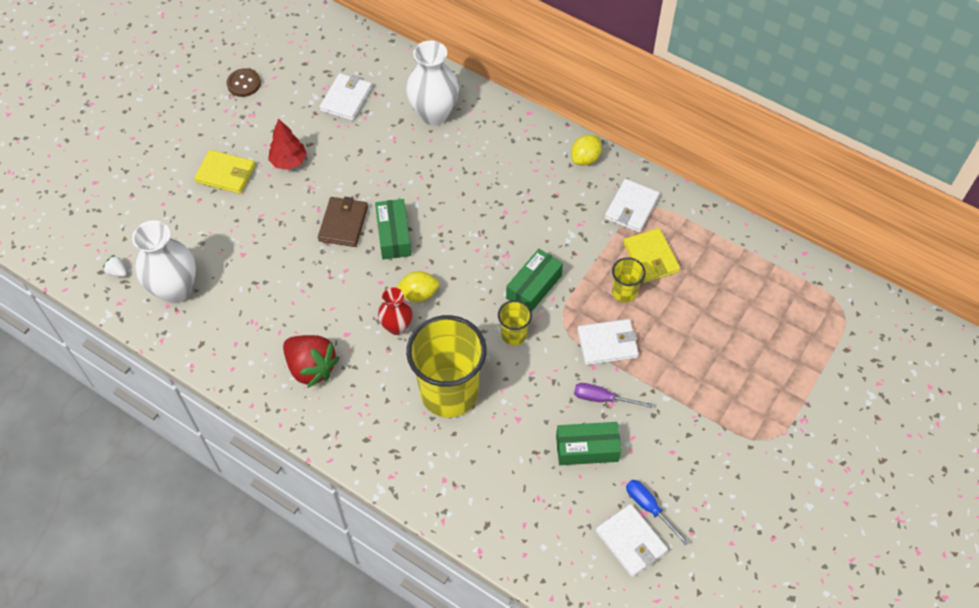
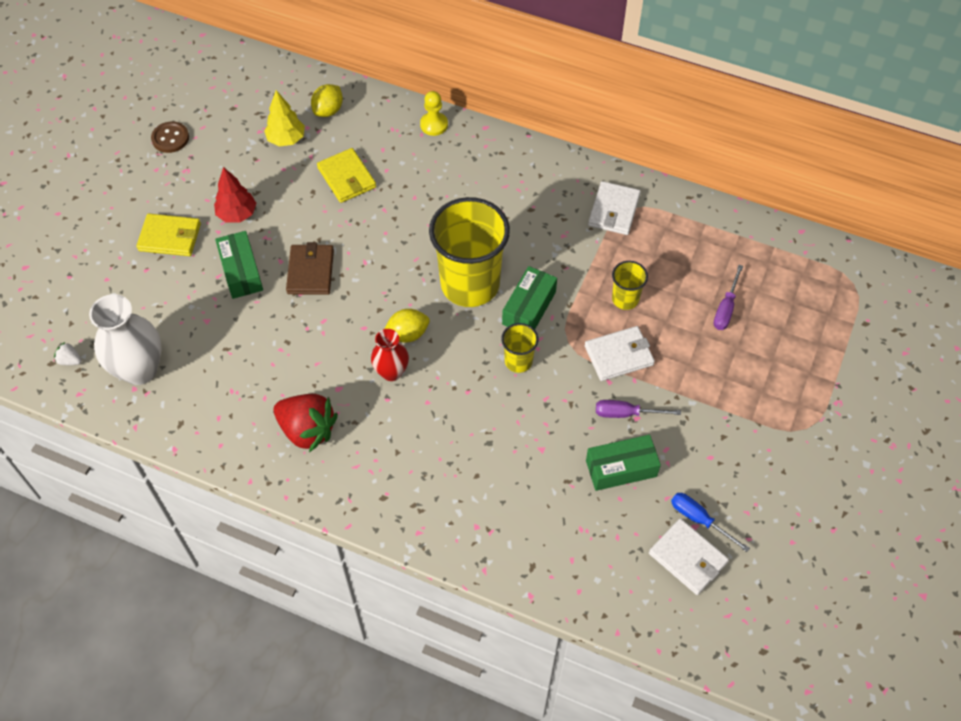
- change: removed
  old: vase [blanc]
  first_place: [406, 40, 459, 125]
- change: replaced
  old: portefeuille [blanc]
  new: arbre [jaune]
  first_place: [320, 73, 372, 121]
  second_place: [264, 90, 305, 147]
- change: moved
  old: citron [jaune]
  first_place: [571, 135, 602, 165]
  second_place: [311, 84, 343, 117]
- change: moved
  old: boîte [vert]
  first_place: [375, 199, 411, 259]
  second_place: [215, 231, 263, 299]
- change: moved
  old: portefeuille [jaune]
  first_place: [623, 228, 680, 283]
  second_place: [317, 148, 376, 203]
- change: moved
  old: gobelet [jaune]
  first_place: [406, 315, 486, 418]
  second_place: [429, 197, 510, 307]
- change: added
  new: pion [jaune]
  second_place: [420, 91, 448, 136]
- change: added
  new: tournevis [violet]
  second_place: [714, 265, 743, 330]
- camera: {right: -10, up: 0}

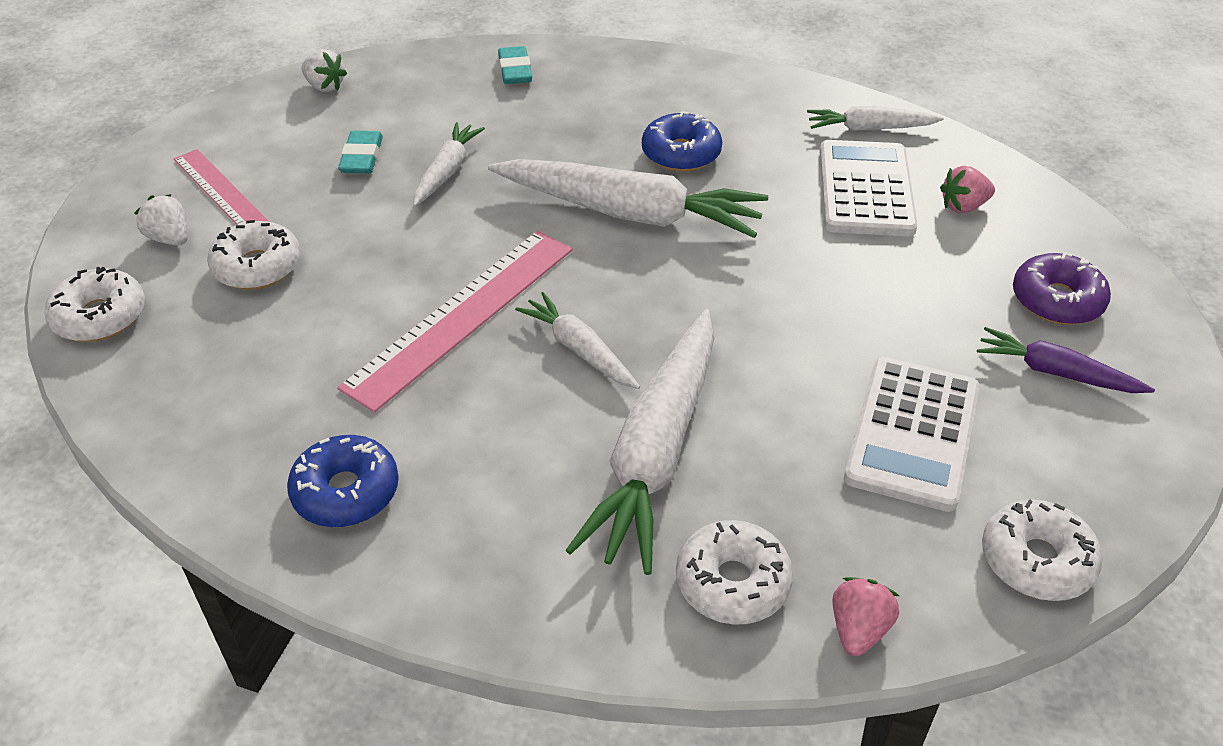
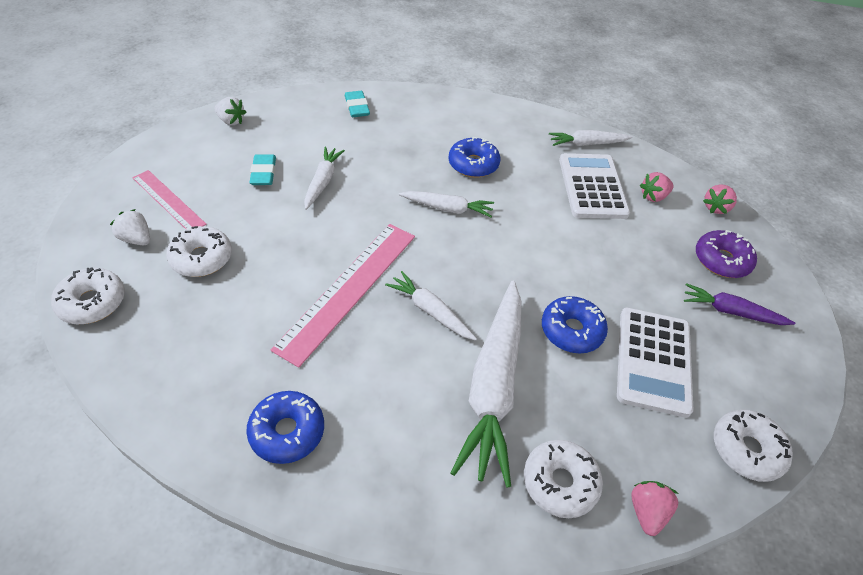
- change: resized
  old: carotte [blanc]
  first_place: [488, 159, 768, 238]
  second_place: [399, 191, 494, 217]
  factor: 0.52
- change: added
  new: fraise [rose]
  second_place: [703, 185, 737, 214]
- change: added
  new: beignet [bleu]
  second_place: [542, 296, 608, 354]
- camera: {right: -10, up: 5}

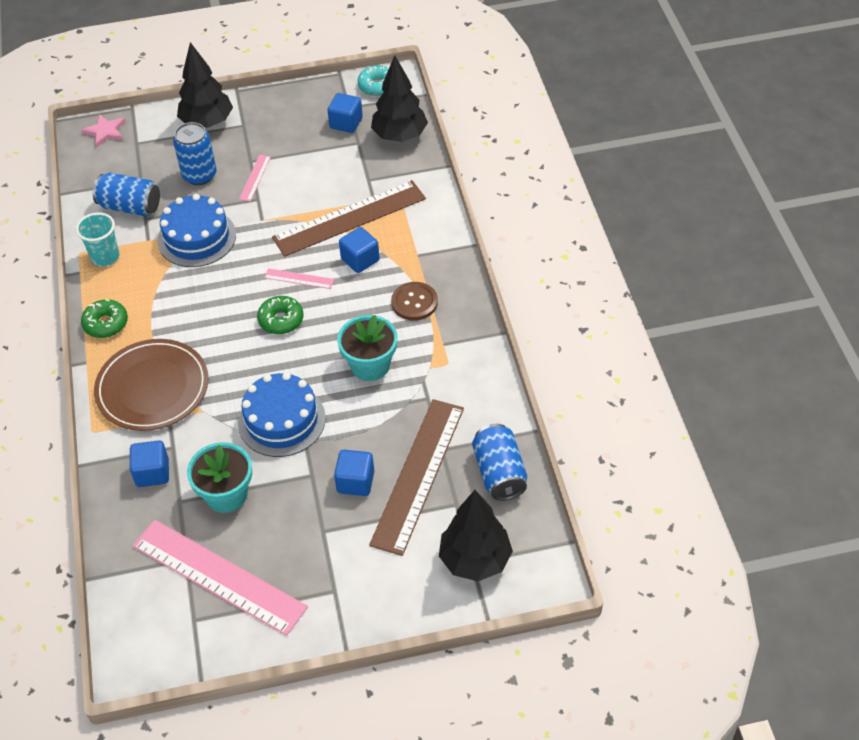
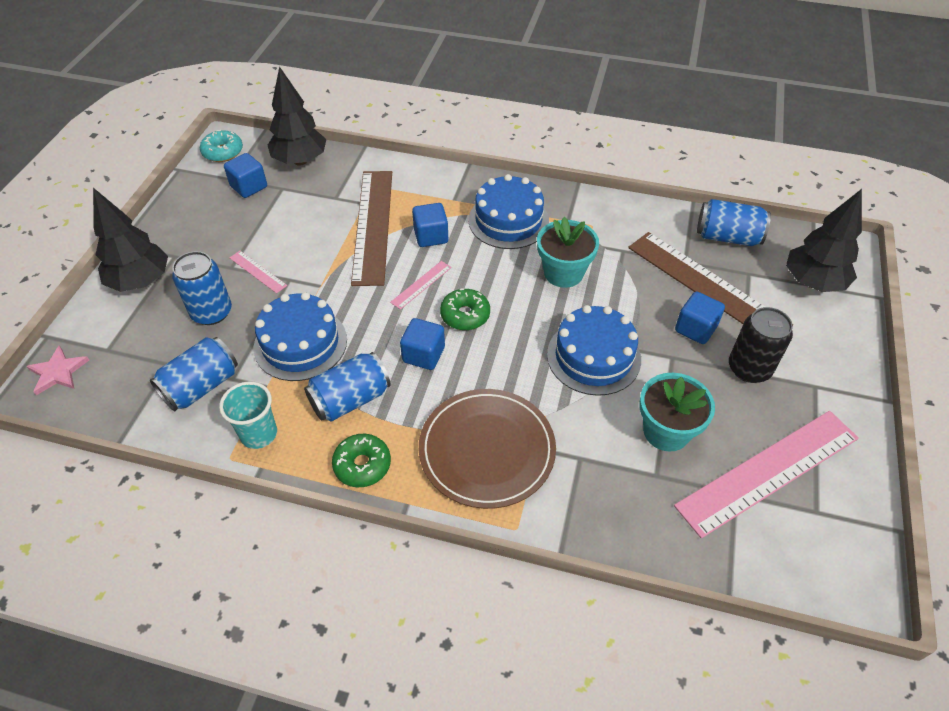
- change: replaced
  old: bouton [marron]
  new: gâteau [bleu]
  first_place: [391, 282, 438, 321]
  second_place: [468, 174, 549, 249]
- change: moved
  old: cube [bleu]
  first_place: [130, 440, 169, 487]
  second_place: [400, 318, 445, 370]
- change: added
  new: canette [noir]
  second_place: [729, 307, 793, 383]
- change: added
  new: canette [bleu]
  second_place: [304, 352, 390, 421]
- camera: {right: -65, up: 0}

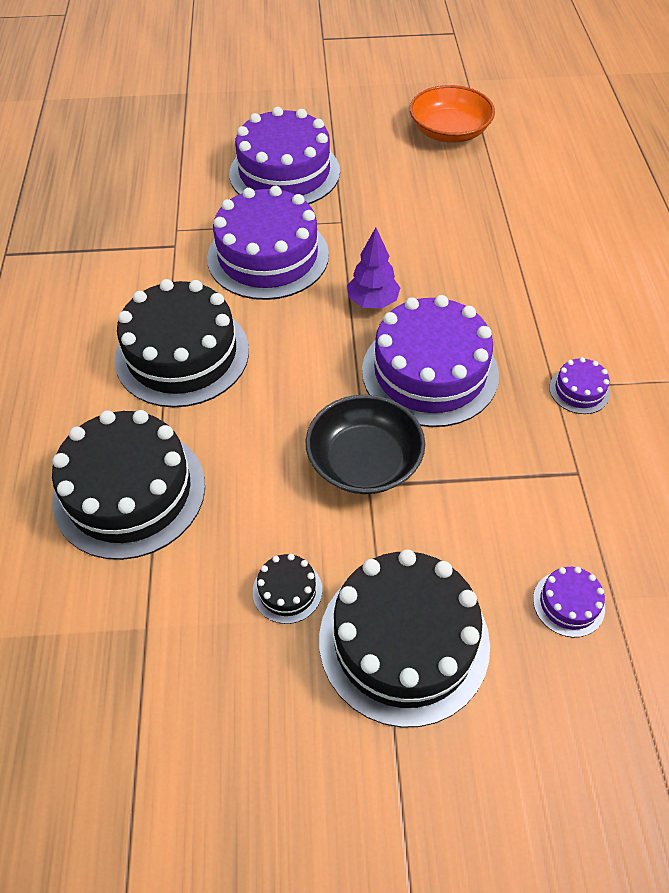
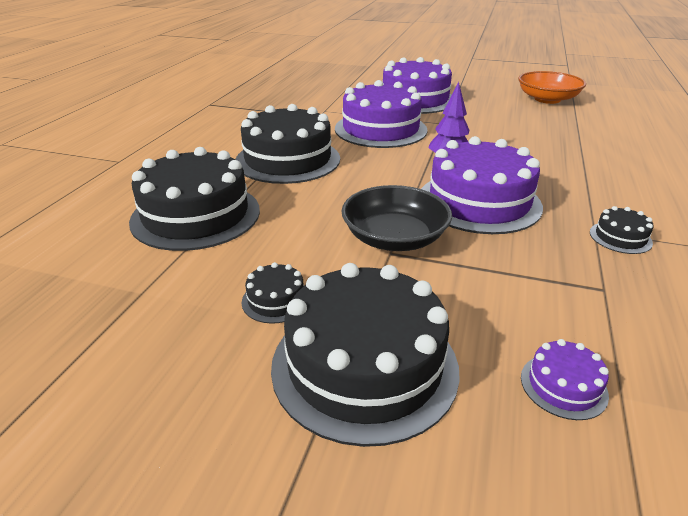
- change: recoloured
  old: gâteau [violet]
  new: gâteau [noir]
  first_place: [549, 357, 610, 414]
  second_place: [590, 206, 653, 254]
- camera: {right: 20, up: -20}

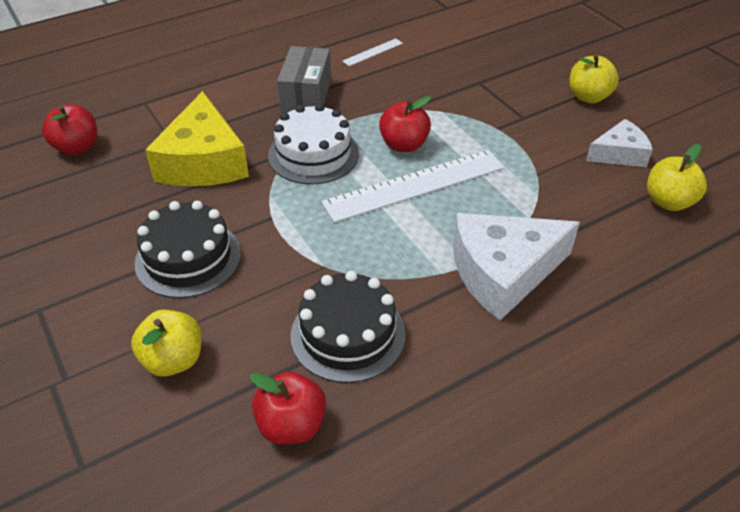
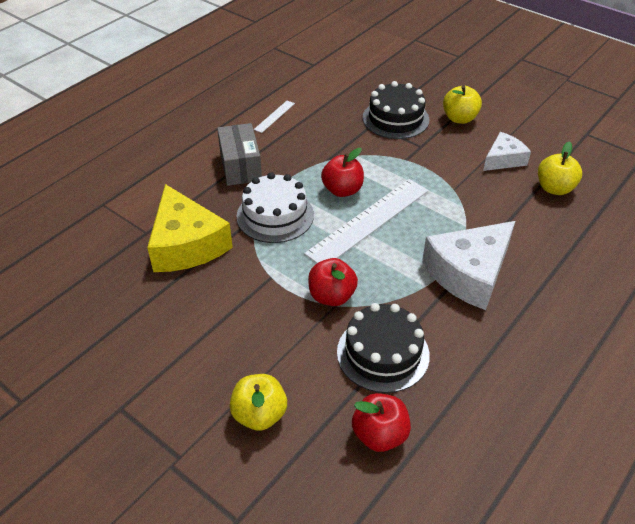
- change: moved
  old: pomme [rouge]
  first_place: [42, 104, 97, 155]
  second_place: [308, 258, 358, 306]
- change: moved
  old: gâteau [noir]
  first_place: [134, 201, 241, 298]
  second_place: [363, 81, 429, 139]
- camera: {right: -20, up: 0}

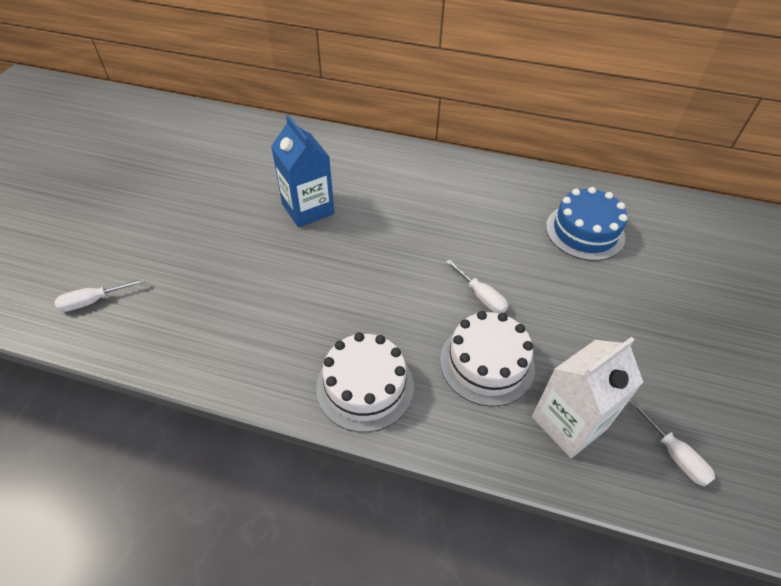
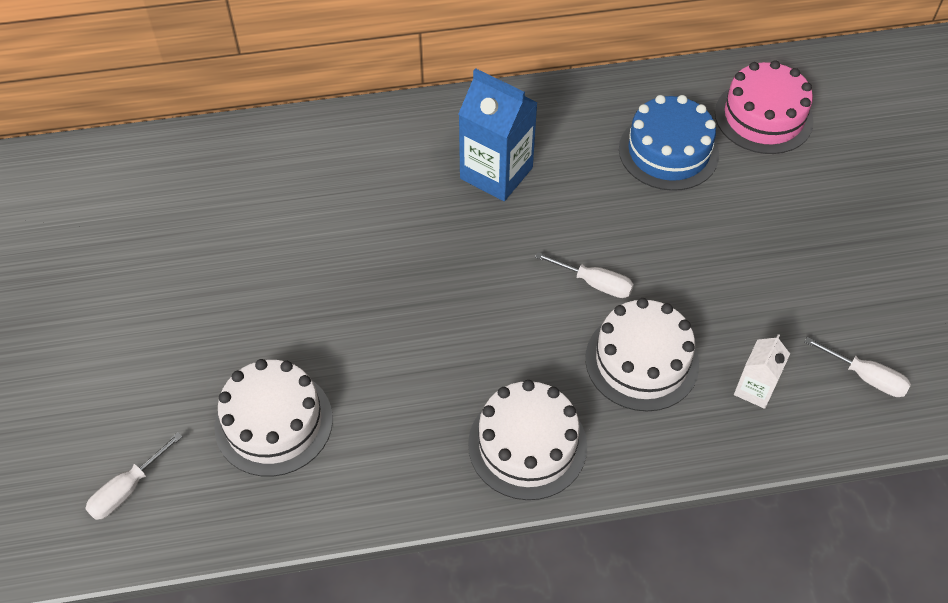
- change: moved
  old: brique de lait [bleu]
  first_place: [271, 115, 334, 228]
  second_place: [458, 68, 538, 201]
- change: resized
  old: brique de lait [blanc]
  first_place: [532, 337, 643, 458]
  second_place: [734, 334, 790, 409]
  factor: 0.55
- change: added
  new: gâteau [rose]
  second_place: [715, 60, 814, 154]
- change: added
  new: gâteau [blanc]
  second_place: [214, 359, 333, 477]
- camera: {right: -25, up: 5}

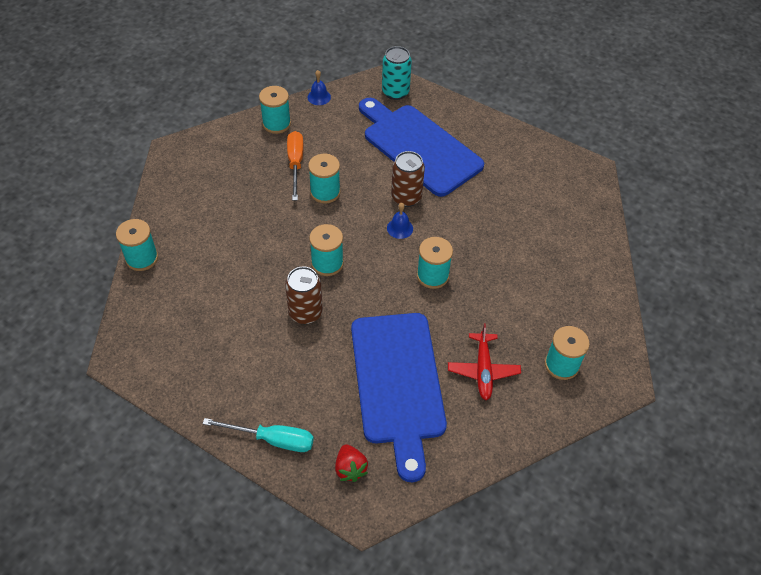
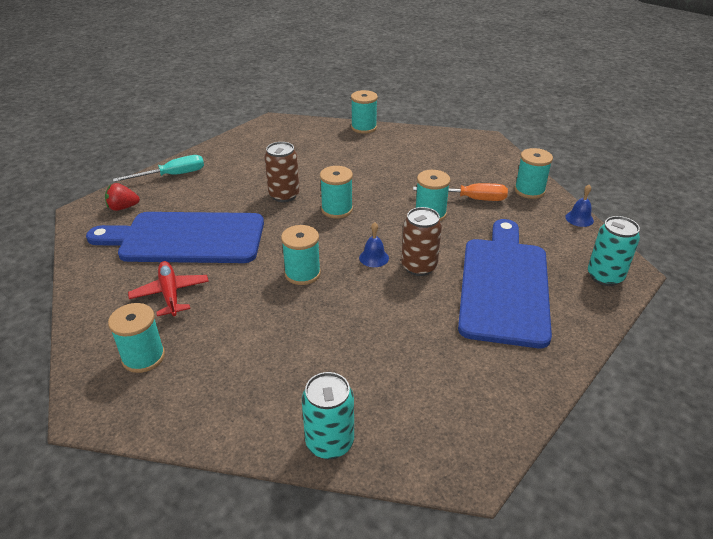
- change: turned
  old: planche à découper [bleu]
  first_place: [359, 98, 484, 197]
  second_place: [458, 219, 552, 348]
  degrees: -45
- change: turned
  old: avion [rouge]
  first_place: [448, 323, 521, 400]
  second_place: [128, 261, 209, 316]
  degrees: 60
- change: turned
  old: tournevis [turquoise]
  first_place: [202, 418, 314, 452]
  second_place: [113, 155, 204, 182]
  degrees: -135
- change: added
  new: canette [turquoise]
  second_place: [302, 372, 354, 459]
- camera: {right: 100, up: -15}

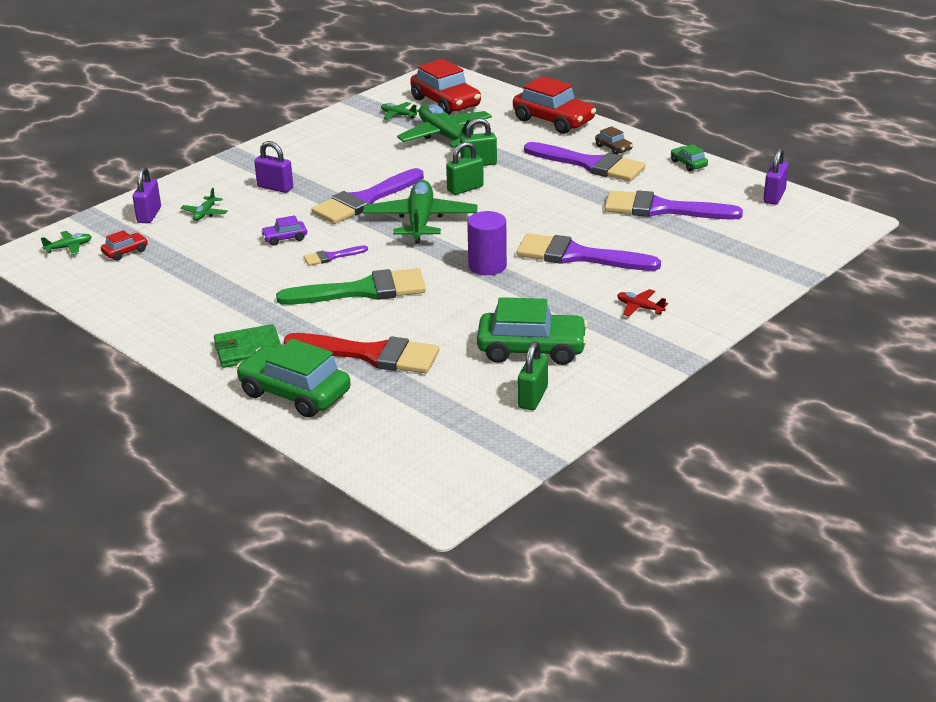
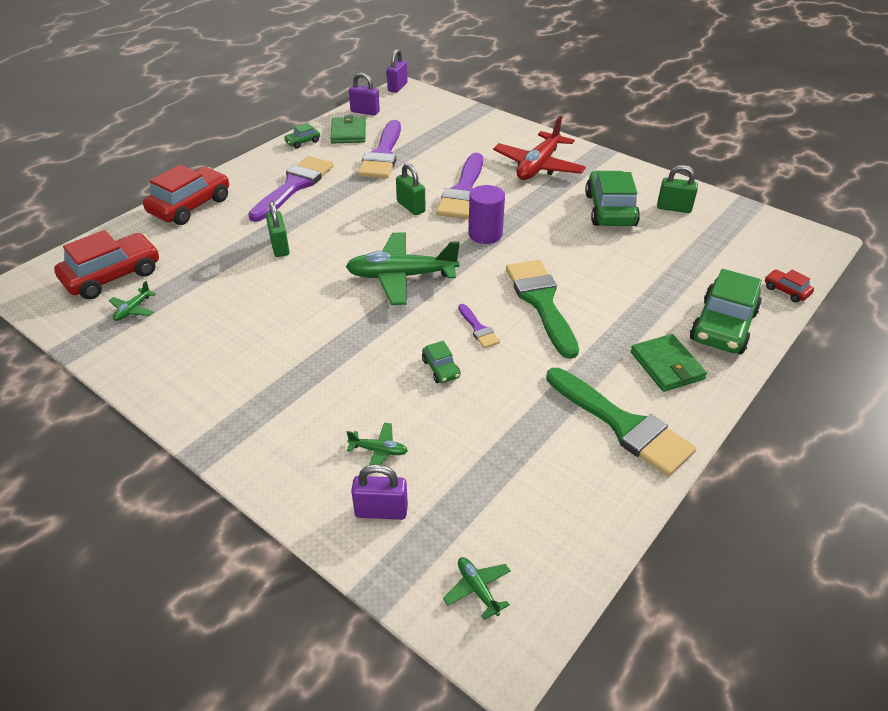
- change: removed
  old: avion [vert]
  first_place: [397, 104, 492, 148]
- change: removed
  old: voiture [marron]
  first_place: [595, 126, 633, 155]
- change: moved
  old: cadenas [violet]
  first_place: [254, 141, 293, 193]
  second_place: [387, 49, 408, 93]
- change: moved
  old: cadenas [vert]
  first_place: [446, 142, 484, 195]
  second_place: [396, 163, 426, 215]
- change: removed
  old: pinceau [violet]
  first_place: [311, 168, 424, 224]
- change: recoloured
  old: voiture [violet]
  new: voiture [vert]
  first_place: [261, 215, 307, 246]
  second_place: [422, 341, 460, 383]
- change: moved
  old: voiture [rouge]
  first_place: [101, 230, 148, 261]
  second_place: [765, 270, 814, 302]
- change: resized
  old: avion [rouge]
  first_place: [617, 289, 668, 317]
  second_place: [493, 116, 586, 180]
  factor: 2.31
- change: removed
  old: pinceau [rouge]
  first_place: [284, 333, 439, 374]
- change: added
  new: portefeuille [vert]
  second_place: [330, 115, 366, 144]
- change: added
  new: pinceau [vert]
  second_place: [546, 368, 696, 476]
- camera: {right: -95, up: 10}

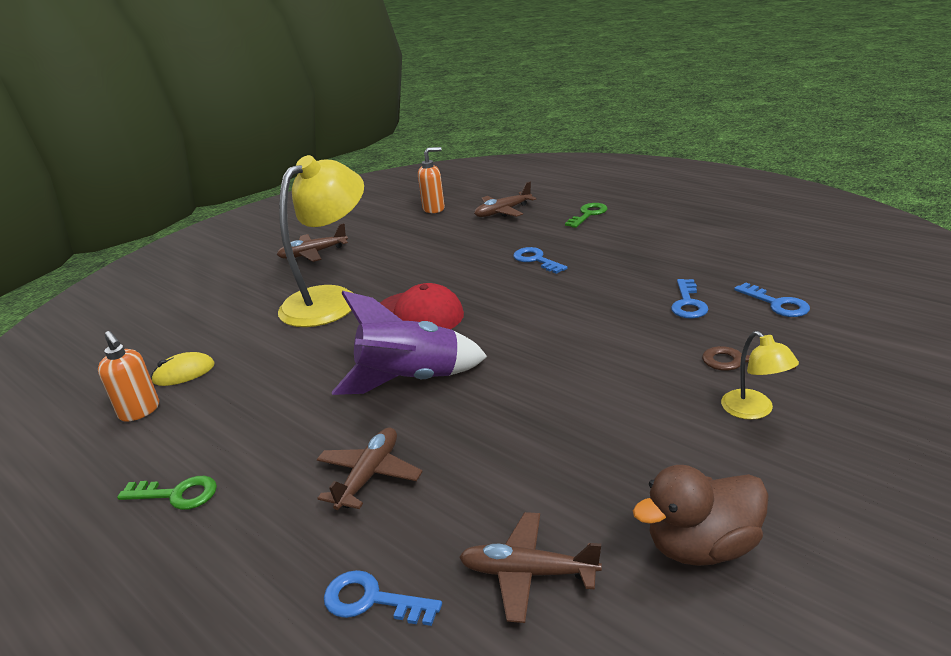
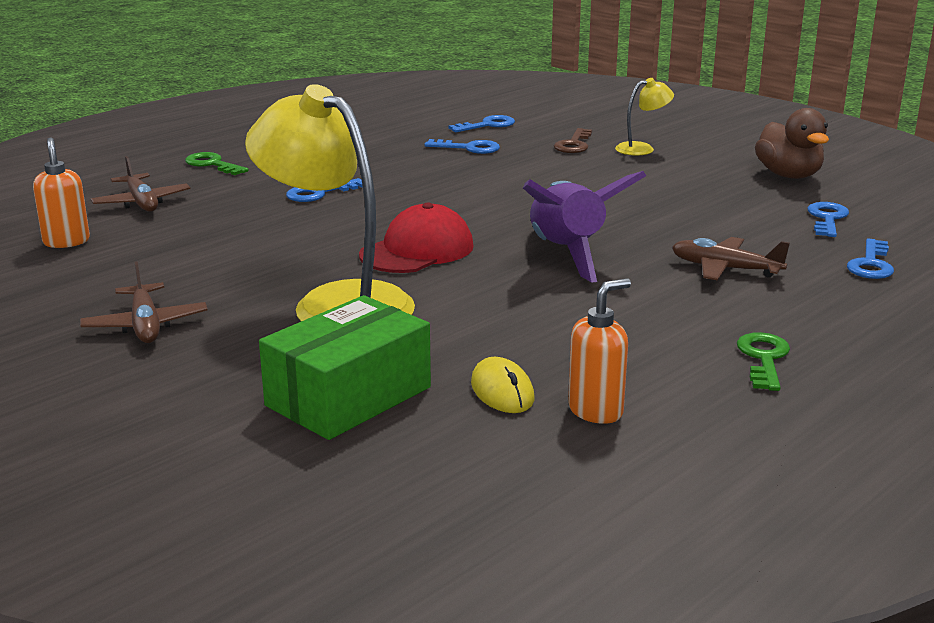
- change: replaced
  old: avion [marron]
  new: clé [bleu]
  first_place: [459, 512, 602, 623]
  second_place: [807, 202, 849, 237]
- change: added
  new: boîte [vert]
  second_place: [259, 295, 431, 440]
- camera: {right: -90, up: -5}

